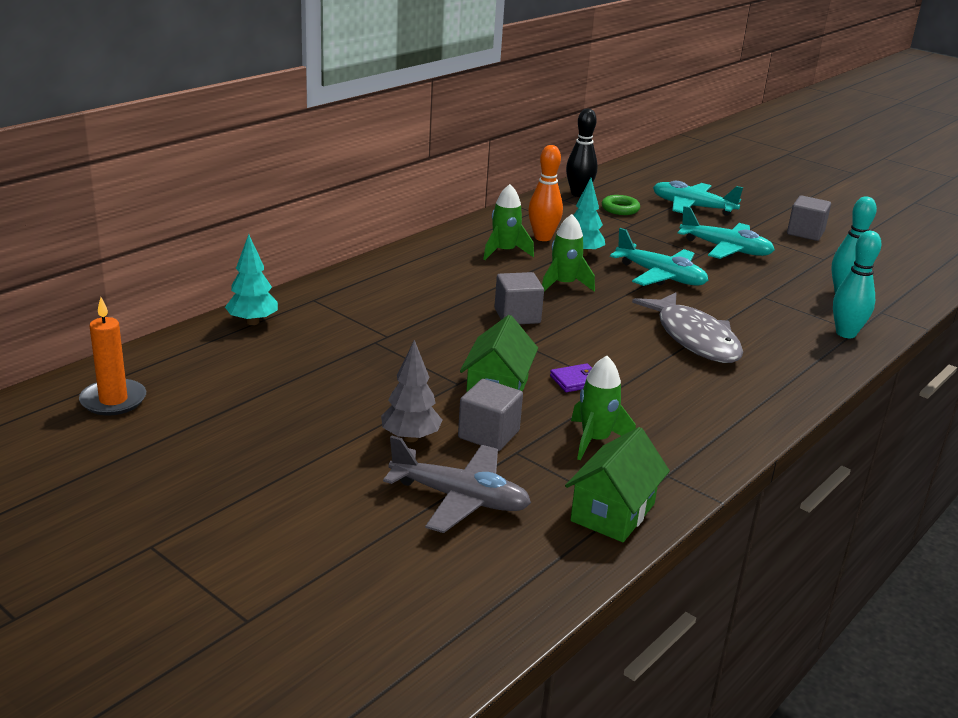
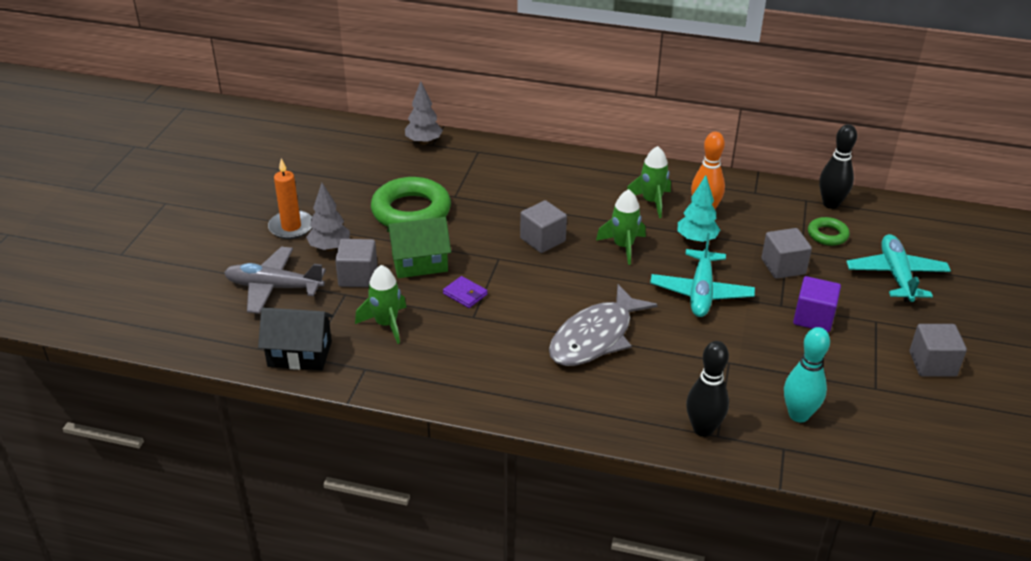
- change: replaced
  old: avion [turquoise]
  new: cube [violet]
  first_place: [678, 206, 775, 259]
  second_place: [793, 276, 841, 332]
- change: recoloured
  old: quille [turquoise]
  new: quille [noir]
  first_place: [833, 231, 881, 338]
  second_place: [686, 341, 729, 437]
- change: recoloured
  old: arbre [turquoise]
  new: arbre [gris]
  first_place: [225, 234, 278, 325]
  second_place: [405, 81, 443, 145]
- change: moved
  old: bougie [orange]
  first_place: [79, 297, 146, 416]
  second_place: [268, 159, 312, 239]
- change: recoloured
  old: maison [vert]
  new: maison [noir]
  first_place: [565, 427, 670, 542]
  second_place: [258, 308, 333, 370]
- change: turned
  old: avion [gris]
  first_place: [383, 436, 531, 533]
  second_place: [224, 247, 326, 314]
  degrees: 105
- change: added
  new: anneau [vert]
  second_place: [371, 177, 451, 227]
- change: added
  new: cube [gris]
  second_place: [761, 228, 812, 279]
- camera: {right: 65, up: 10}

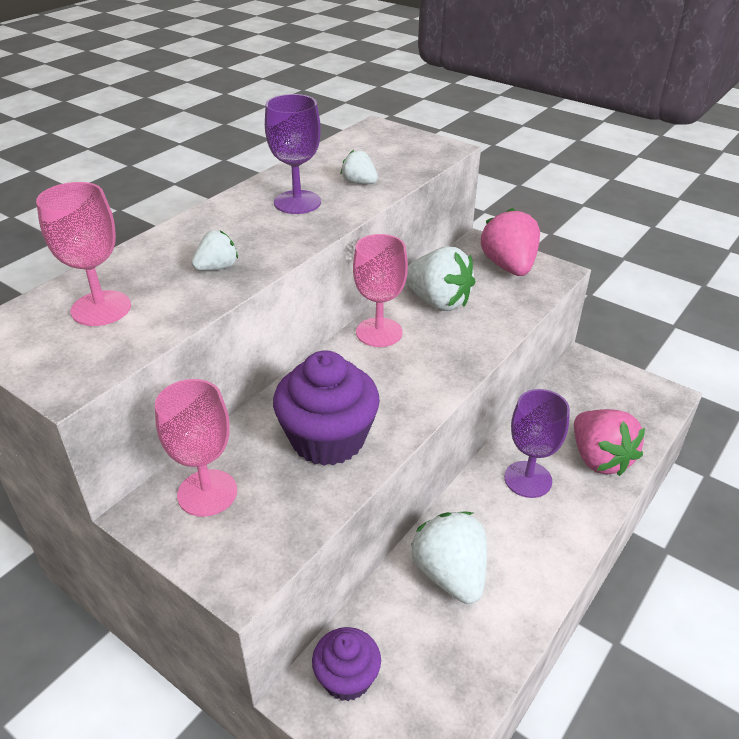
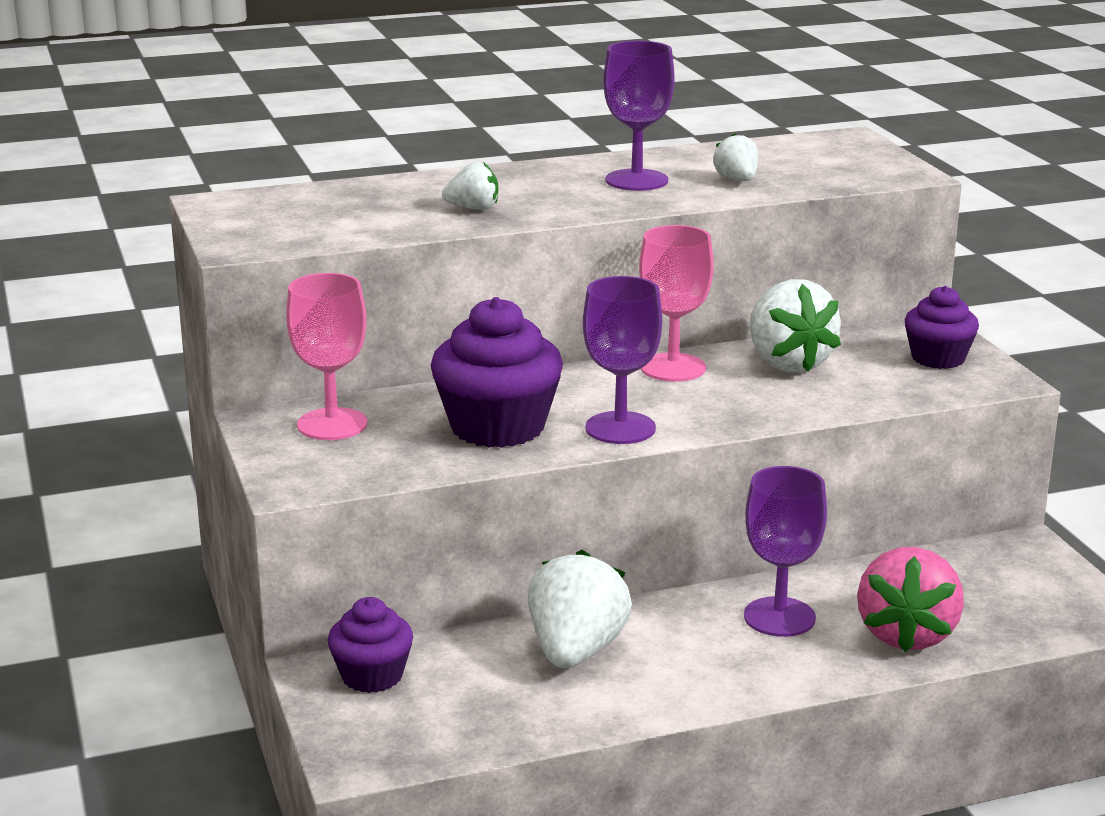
- change: removed
  old: verre à pied [rose]
  first_place: [36, 182, 131, 326]
- change: replaced
  old: fraise [rose]
  new: muffin [violet]
  first_place: [481, 208, 540, 276]
  second_place: [905, 286, 979, 369]
- change: added
  new: verre à pied [violet]
  second_place: [583, 276, 662, 444]
- camera: {right: 35, up: -15}

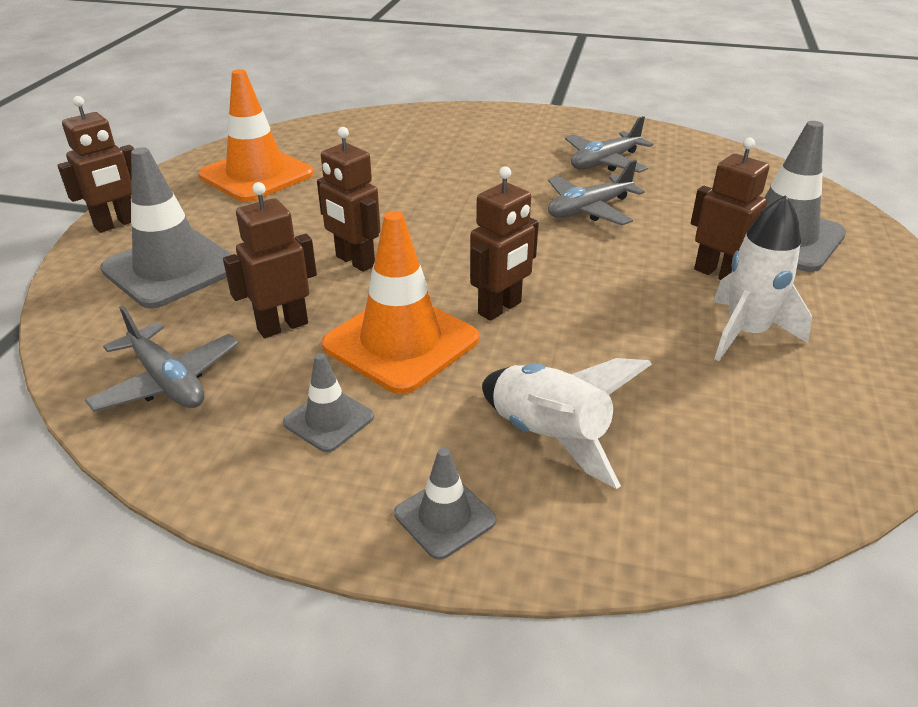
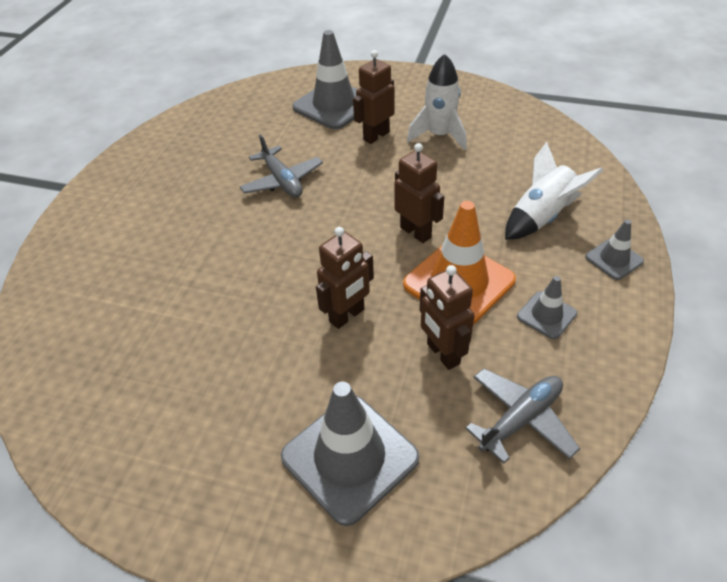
- change: removed
  old: cône de chantier [orange]
  first_place: [198, 69, 314, 202]
- change: removed
  old: robot [marron]
  first_place: [57, 96, 134, 233]
- change: removed
  old: avion [gris]
  first_place: [565, 116, 653, 173]
- camera: {right: -85, up: 10}

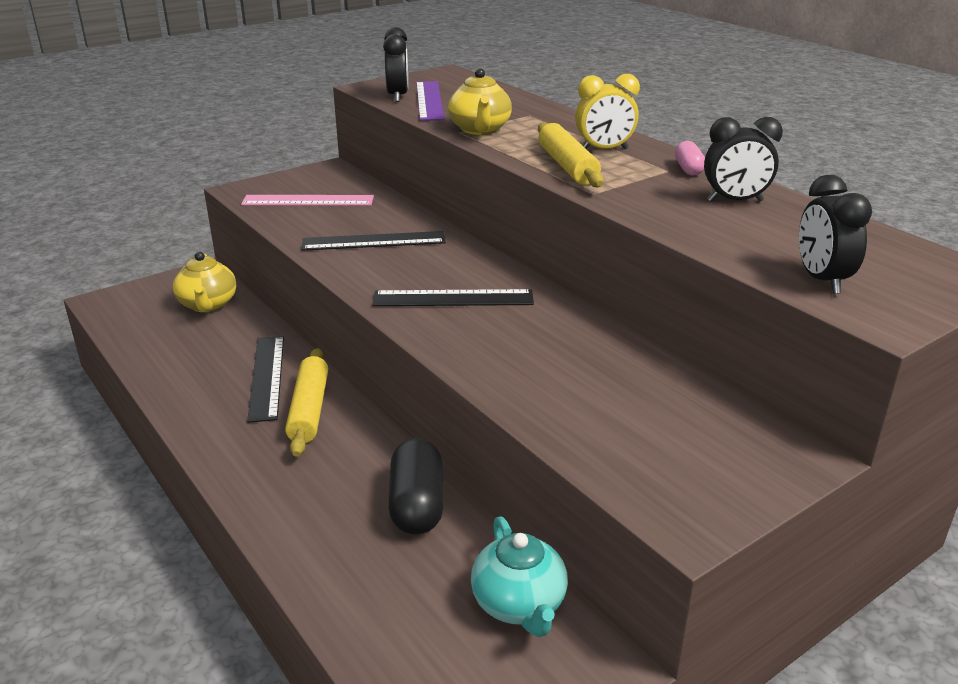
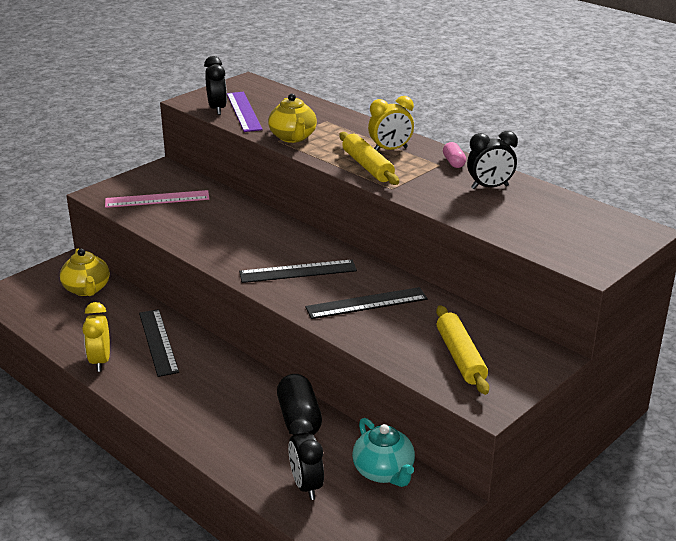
- change: moved
  old: réveil [noir]
  first_place: [799, 175, 872, 294]
  second_place: [288, 419, 324, 500]
- change: moved
  old: règle [noir]
  first_place: [302, 231, 446, 251]
  second_place: [305, 287, 428, 319]
- change: moved
  old: rouleau à pâtisserie [jaune]
  first_place: [285, 348, 328, 457]
  second_place: [436, 305, 489, 395]
- change: added
  new: réveil [jaune]
  second_place: [82, 302, 110, 372]
- camera: {right: -10, up: 0}

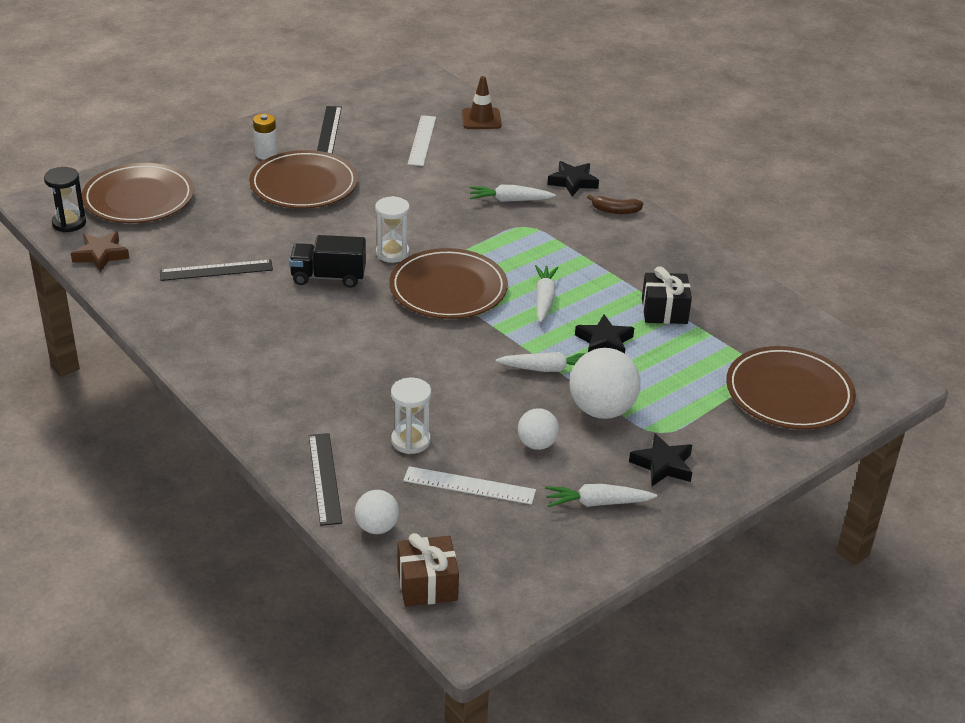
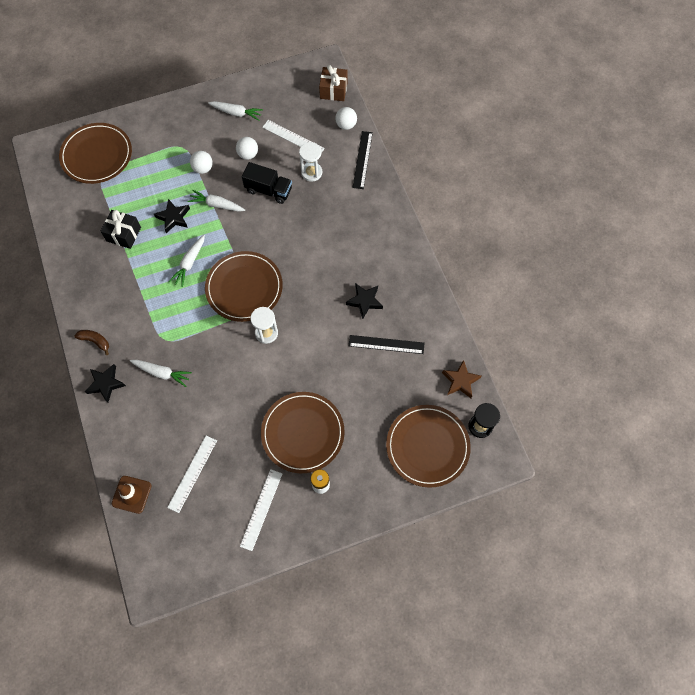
- change: recoloured
  old: règle [noir]
  new: règle [blanc]
  first_place: [317, 106, 342, 154]
  second_place: [240, 469, 283, 551]
- change: moved
  old: camion [noir]
  first_place: [289, 235, 366, 288]
  second_place: [242, 162, 292, 204]
- change: resized
  old: balle [blanc]
  first_place: [570, 348, 640, 419]
  second_place: [190, 151, 213, 174]
  factor: 0.57
- change: moved
  old: étoile [noir]
  first_place: [629, 433, 692, 486]
  second_place: [346, 283, 383, 319]
- camera: {right: -160, up: 30}

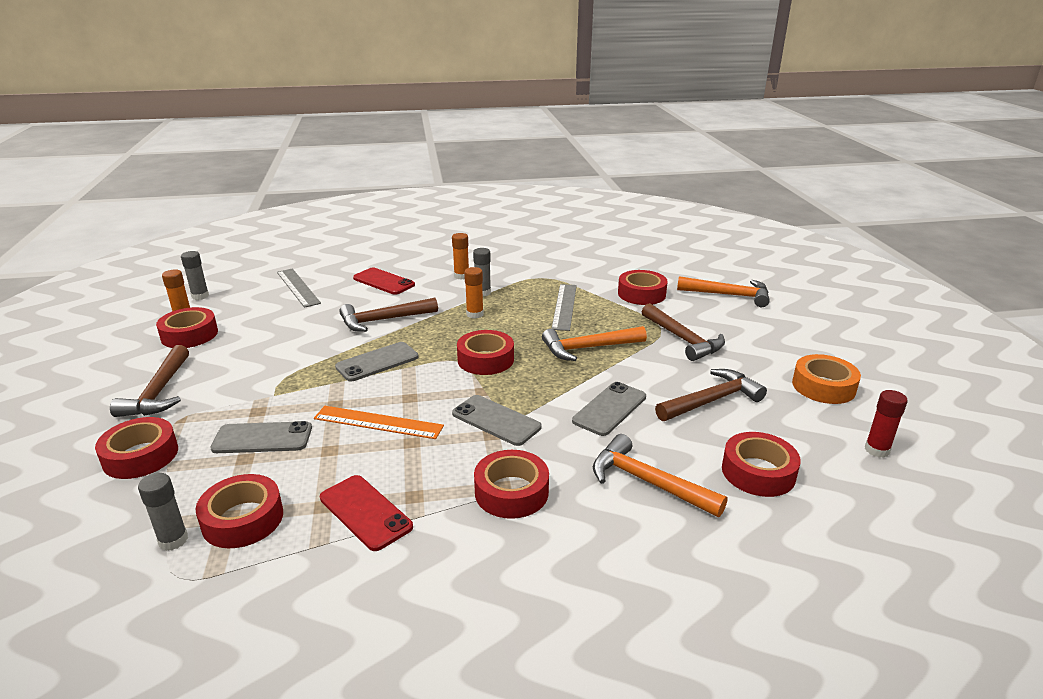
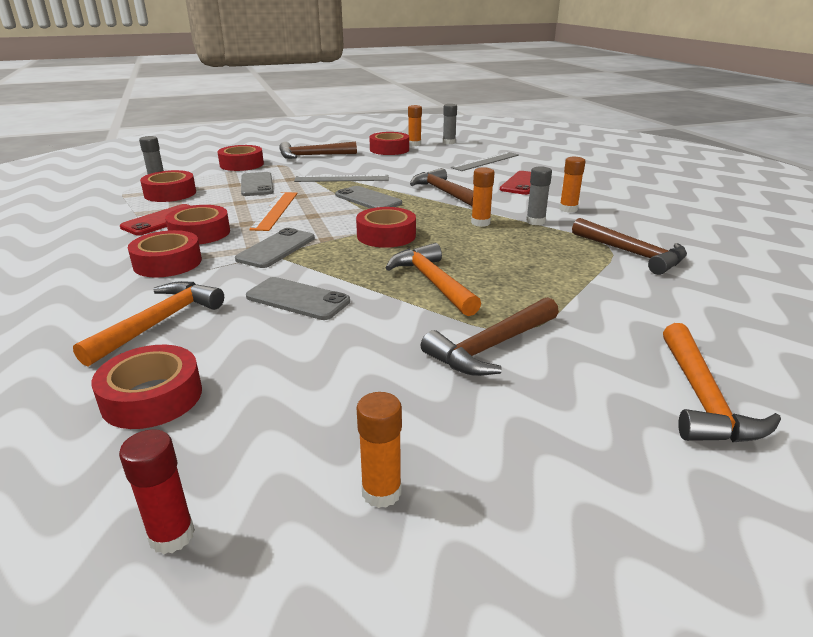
- change: moved
  old: ruban adhésif [rouge]
  first_place: [618, 270, 668, 305]
  second_place: [165, 205, 230, 244]
- change: moved
  old: règle [gris]
  first_place: [551, 284, 577, 331]
  second_place: [294, 175, 389, 182]
- change: replaced
  old: ruban adhésif [orange]
  new: bâton de colle [orange]
  first_place: [792, 354, 861, 404]
  second_place: [356, 392, 402, 508]
- change: moved
  old: marteau [marron]
  first_place: [655, 369, 767, 421]
  second_place: [572, 218, 687, 275]
- camera: {right: 80, up: 0}

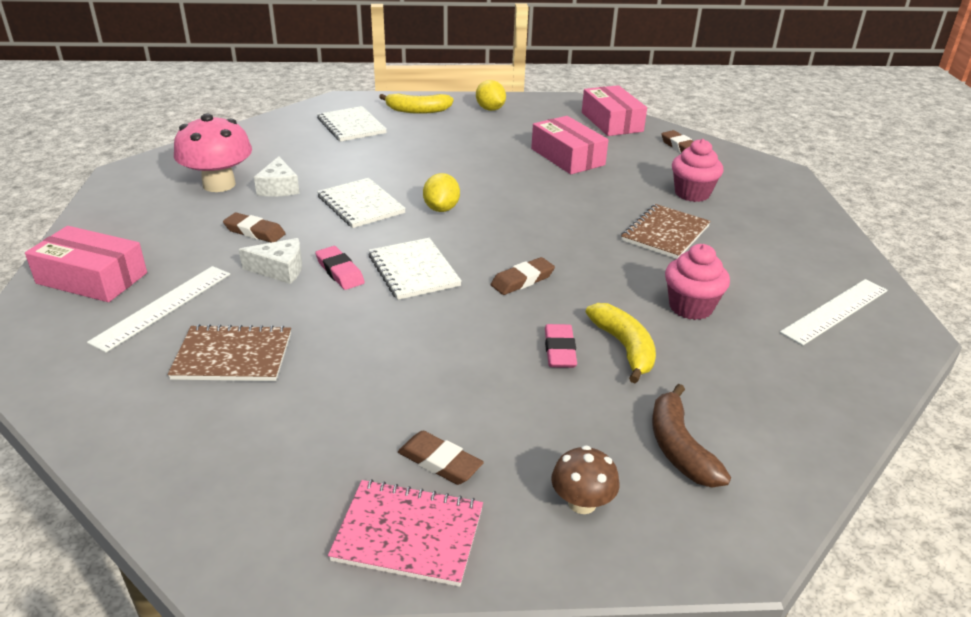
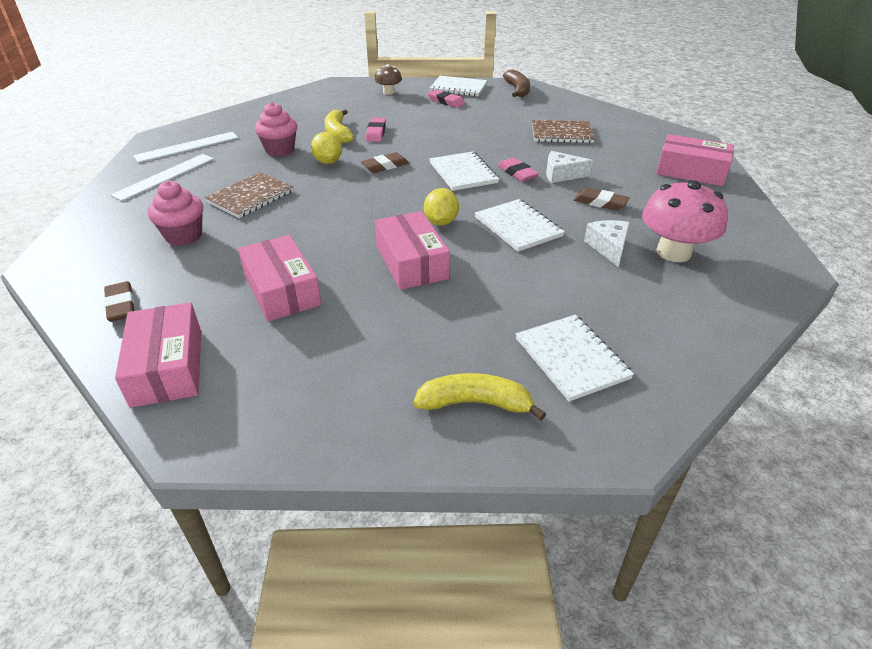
- change: moved
  old: citron [jaune]
  first_place: [476, 80, 506, 111]
  second_place: [311, 132, 342, 164]
- change: moved
  old: règle [blanc]
  first_place: [87, 266, 230, 353]
  second_place: [111, 154, 214, 201]
- change: moved
  old: banane [marron]
  first_place: [652, 384, 731, 487]
  second_place: [503, 70, 530, 97]
- change: recoloured
  old: gomme [marron]
  new: gomme [rose]
  first_place: [398, 431, 484, 485]
  second_place: [428, 89, 465, 108]
- change: recoloured
  old: carnet [rose]
  new: carnet [blanc]
  first_place: [328, 479, 483, 587]
  second_place: [429, 76, 487, 97]
- change: added
  new: boîte [rose]
  second_place: [375, 211, 450, 290]
- camera: {right: -175, up: 5}

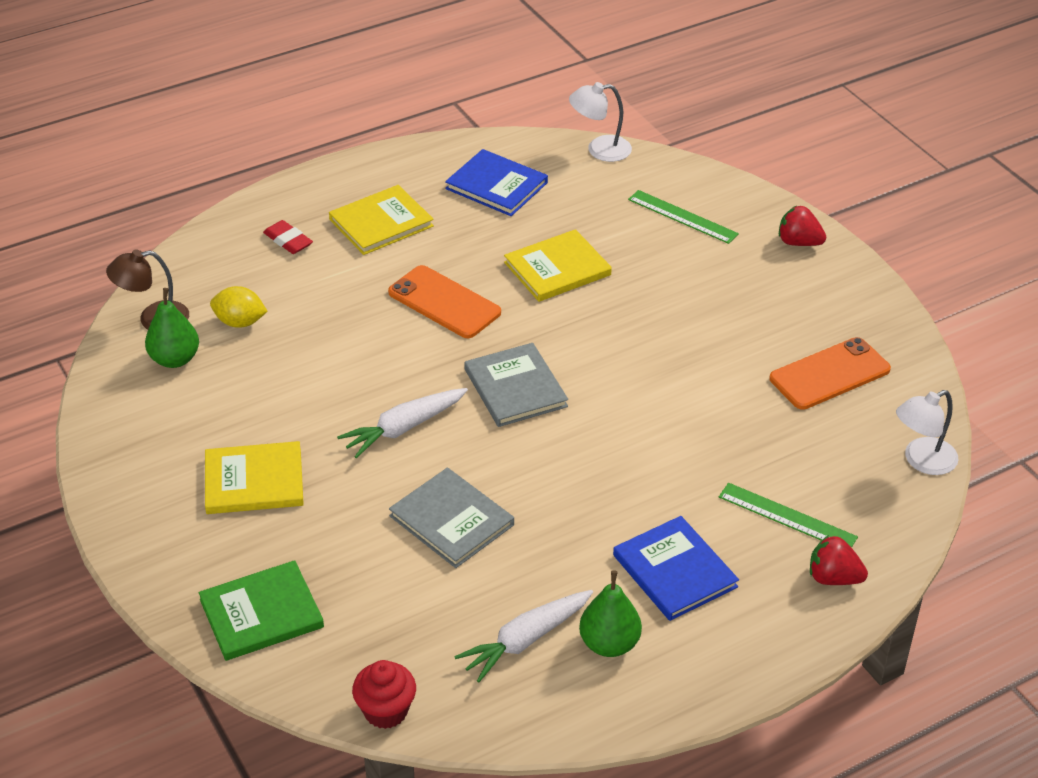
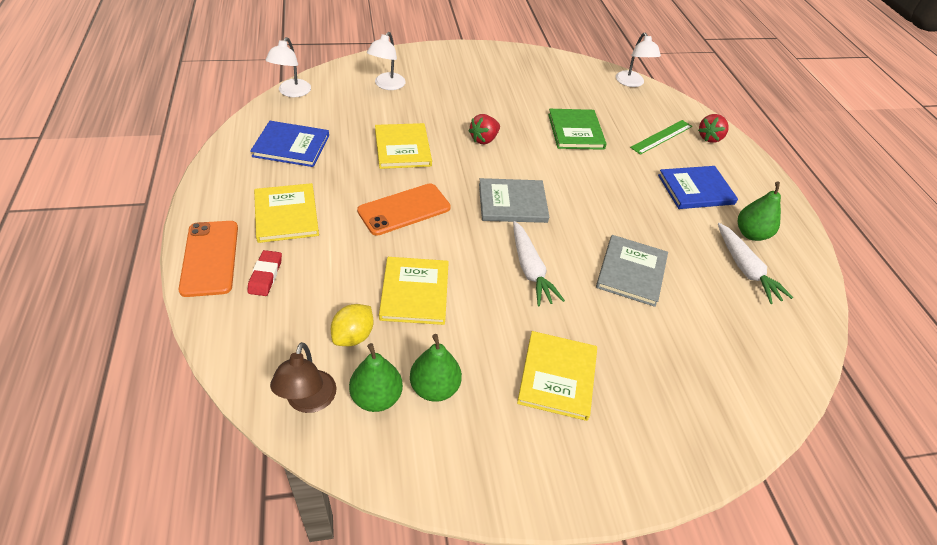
- change: turned
  old: livre [bleu]
  first_place: [445, 149, 548, 216]
  second_place: [250, 121, 329, 167]
  degrees: 45
- change: replaced
  old: règle [vert]
  new: lampe [blanc]
  first_place: [628, 190, 739, 244]
  second_place: [367, 32, 406, 90]
- change: moved
  old: fraise [rouge]
  first_place: [779, 206, 826, 246]
  second_place: [468, 114, 500, 144]
- change: turned
  old: gomme [rouge]
  first_place: [263, 220, 313, 254]
  second_place: [247, 250, 282, 296]
  degrees: -60
- change: moved
  old: téléphone [orange]
  first_place: [770, 337, 891, 410]
  second_place: [179, 221, 238, 297]
- change: turned
  old: livre [gris]
  first_place: [389, 468, 514, 568]
  second_place: [596, 235, 668, 307]
  degrees: -45
- change: moved
  old: livre [vert]
  first_place: [199, 560, 324, 661]
  second_place: [548, 109, 607, 150]
- change: removed
  old: muffin [rouge]
  first_place: [352, 660, 416, 729]
- change: added
  new: livre [jaune]
  second_place: [379, 257, 449, 325]
- change: added
  new: poire [vert]
  second_place: [410, 334, 462, 402]
- camera: {right: -75, up: 5}

